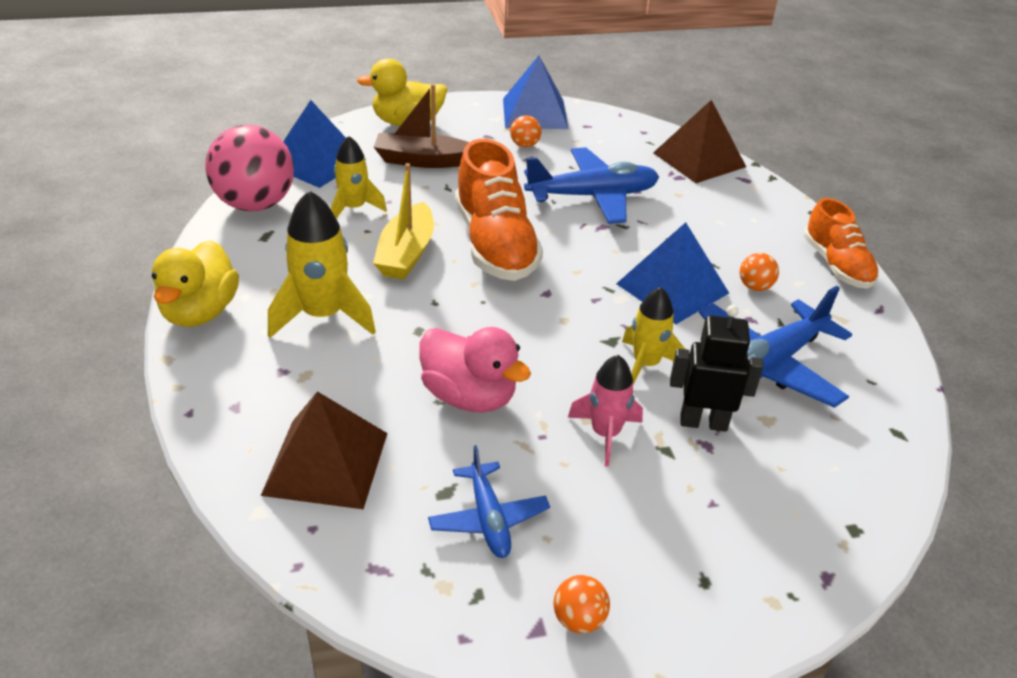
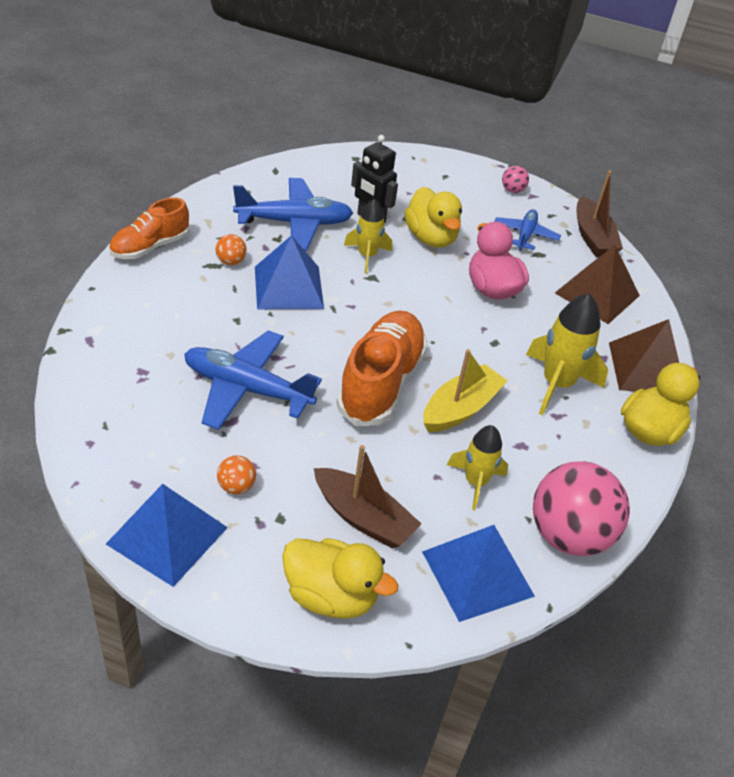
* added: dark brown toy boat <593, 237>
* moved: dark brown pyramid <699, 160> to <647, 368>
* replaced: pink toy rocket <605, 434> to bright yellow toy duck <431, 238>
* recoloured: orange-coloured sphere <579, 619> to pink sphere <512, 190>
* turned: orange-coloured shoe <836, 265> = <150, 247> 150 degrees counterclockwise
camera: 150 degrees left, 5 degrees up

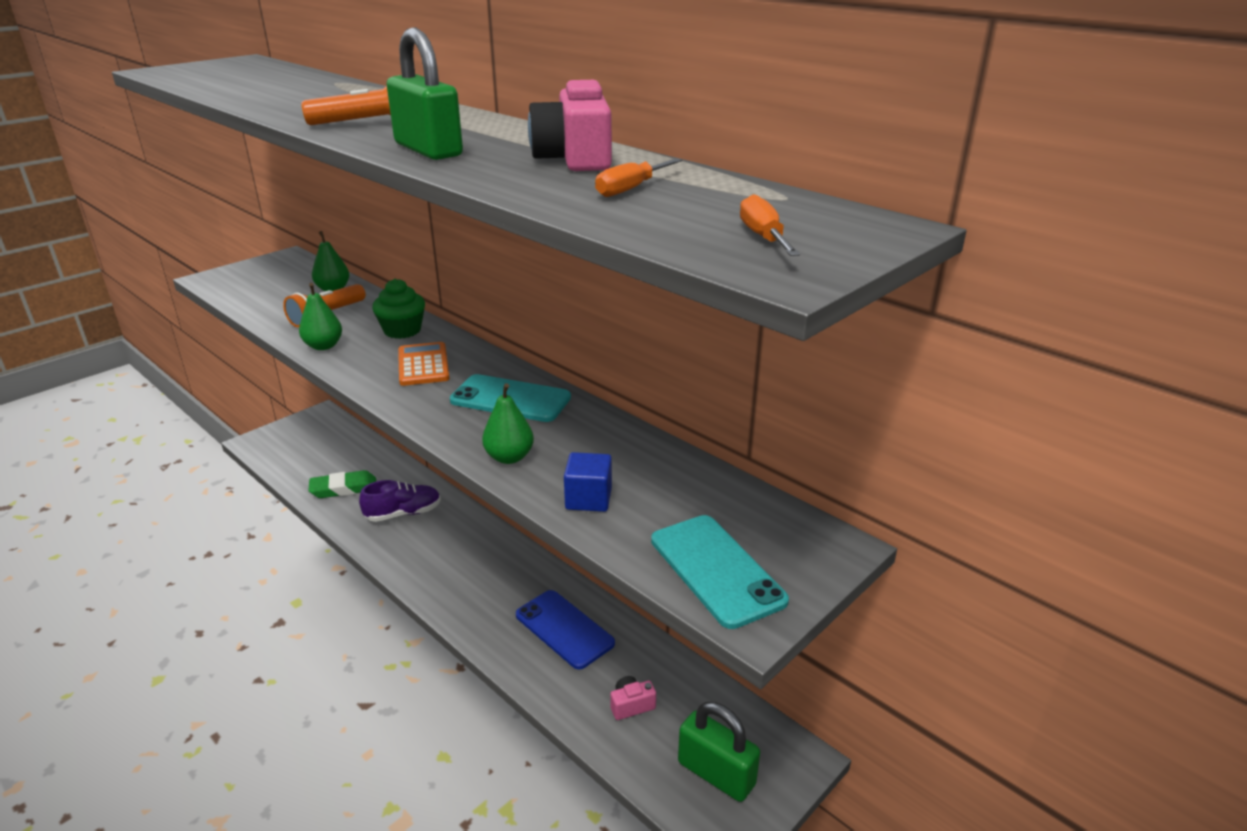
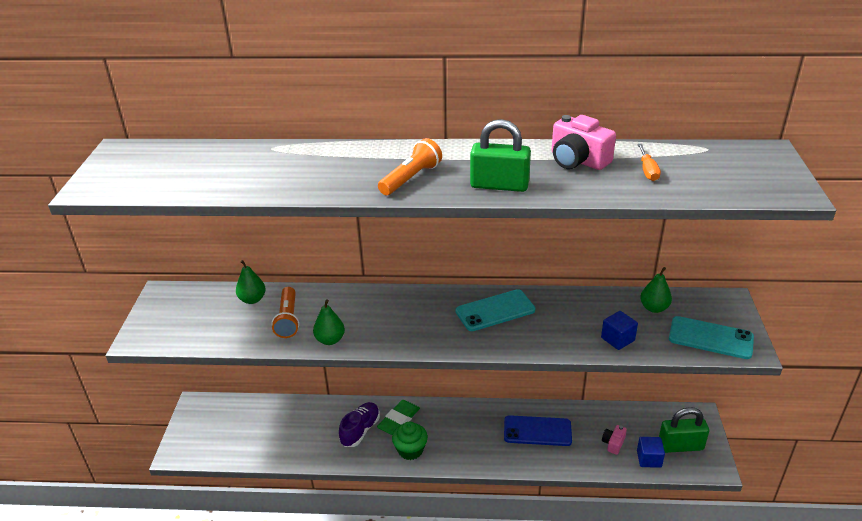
* removed: orange-coloured pocket calculator <423, 365>
* removed: orange-coloured screwdriver <763, 237>
* added: royal blue cube <649, 459>
* moved: green gum eraser <343, 489> to <399, 420>
* moved: green fairy cake <402, 330> to <410, 450>
* moved: green pear fruit <509, 457> to <654, 308>
camera: 40 degrees left, 5 degrees up

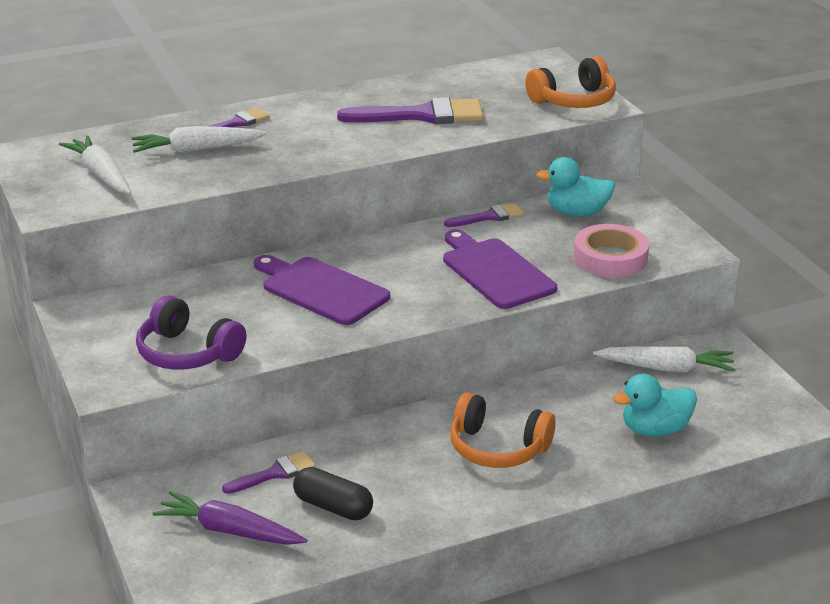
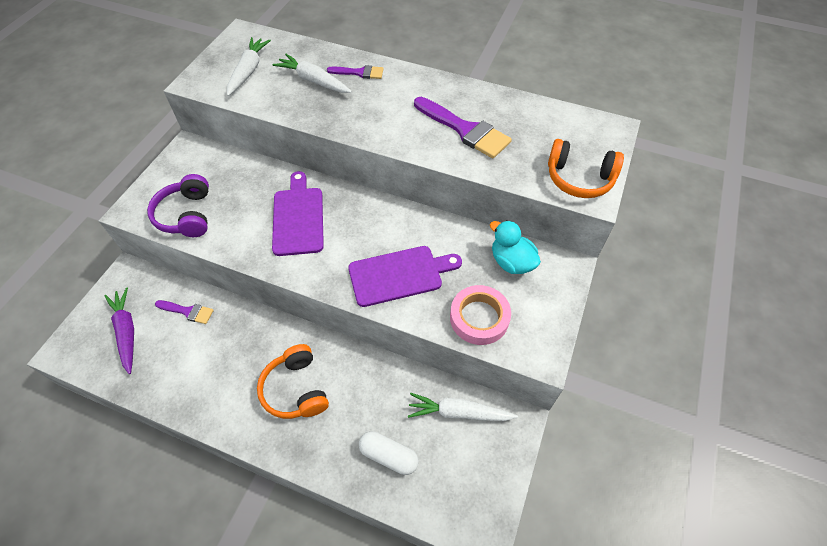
* removed: jet-black pill shape <333, 507>
* removed: violet brush <489, 217>
* replaced: turquoise toy duck <655, 430> to snow-white pill shape <388, 456>
* turned: violet cutting board <495, 271> = <399, 275> 60 degrees clockwise
* turned: snow-white toy carrot <666, 368> = <459, 412> 135 degrees clockwise
camera: 45 degrees right, 25 degrees up

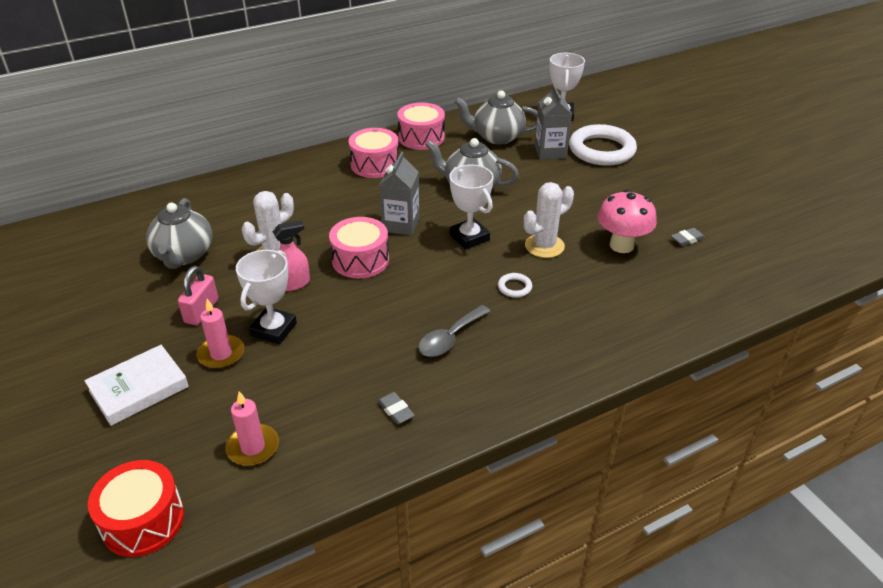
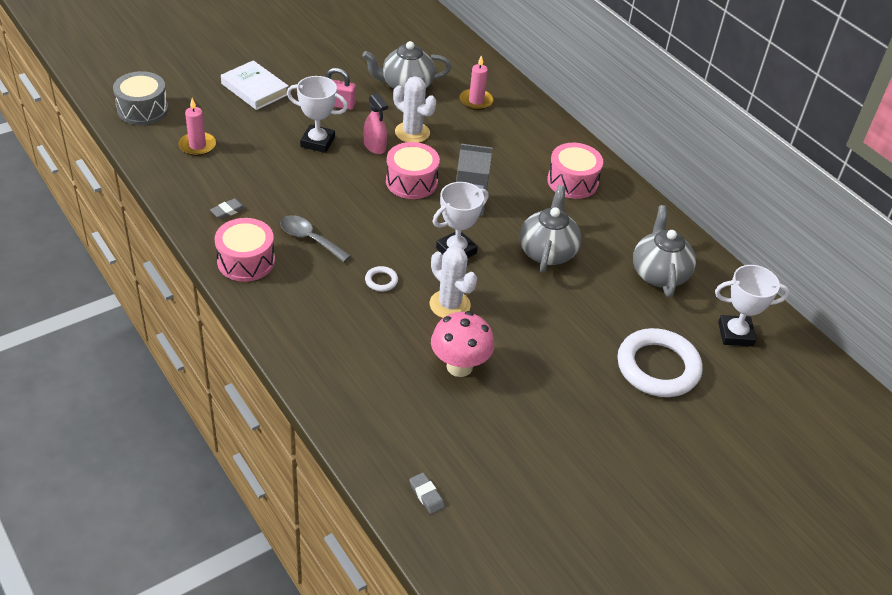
* removed: gray carton <550, 152>
* moved: pink wax candle <221, 354> to <476, 101>
* moved: pink toy drum <421, 137> to <246, 261>
* moved: gray gum eraser <687, 239> to <426, 495>
* recoloured: red toy drum <143, 520> to gray toy drum <142, 109>
camera: 80 degrees right, 5 degrees up

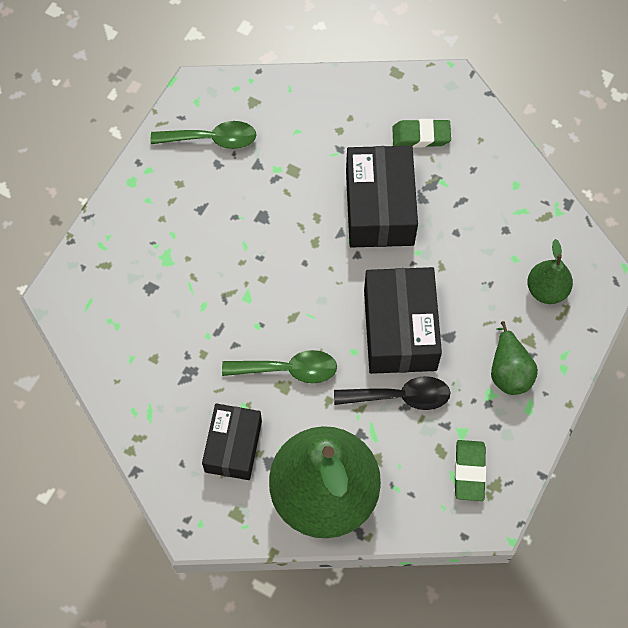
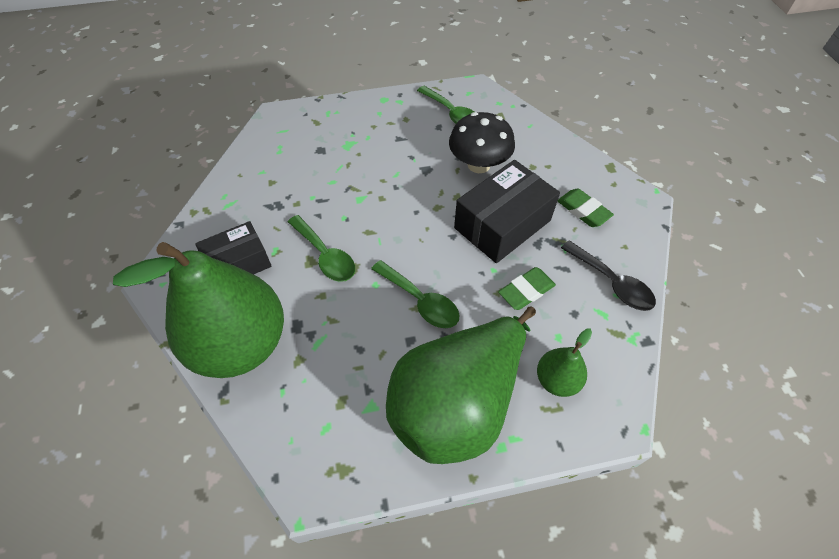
* added: jet-black toadstool <478, 165>
* moved: jet-black spoon <400, 397> to <611, 282>
* moved: green gum eraser <469, 471> to <526, 291>
* replaced: jet-black package <399, 329> to green spoon <420, 301>
* resized: green pear fruit <509, 371> = <457, 403> x2.28
camera: 50 degrees right, 10 degrees down

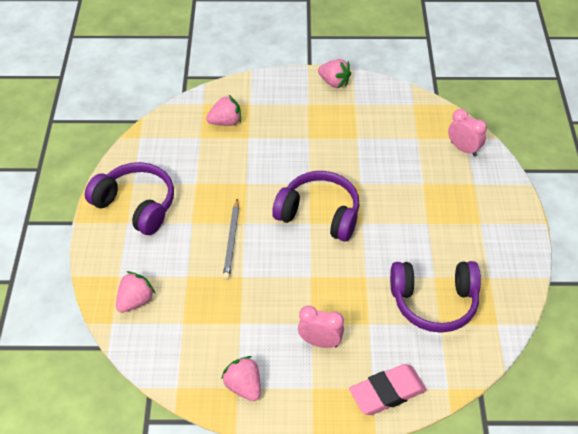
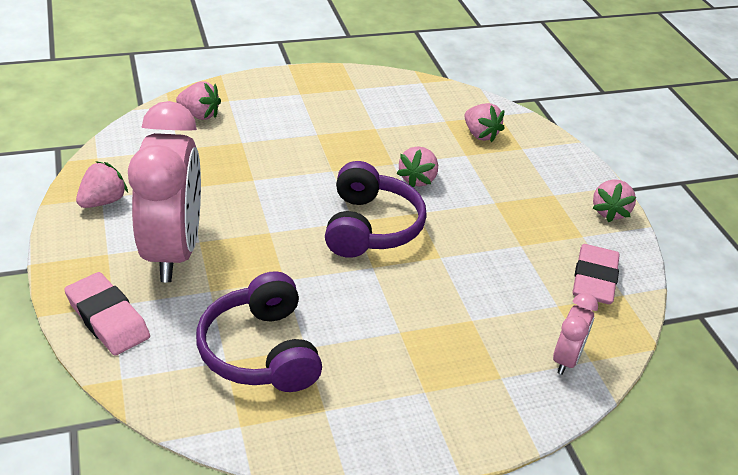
* removed: violet headphones <136, 205>
* removed: gray pencil <232, 241>
* added: pink strawberry <418, 179>
* added: pink gum eraser <594, 279>
* resized: pink bedside clock <320, 342> = <173, 251> x2.20
camera: 70 degrees right, 10 degrees down

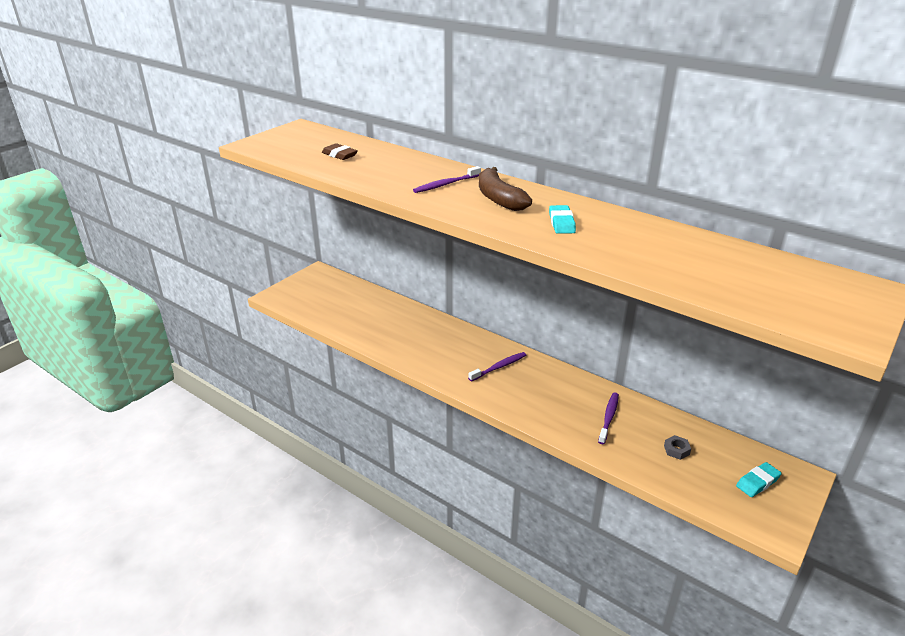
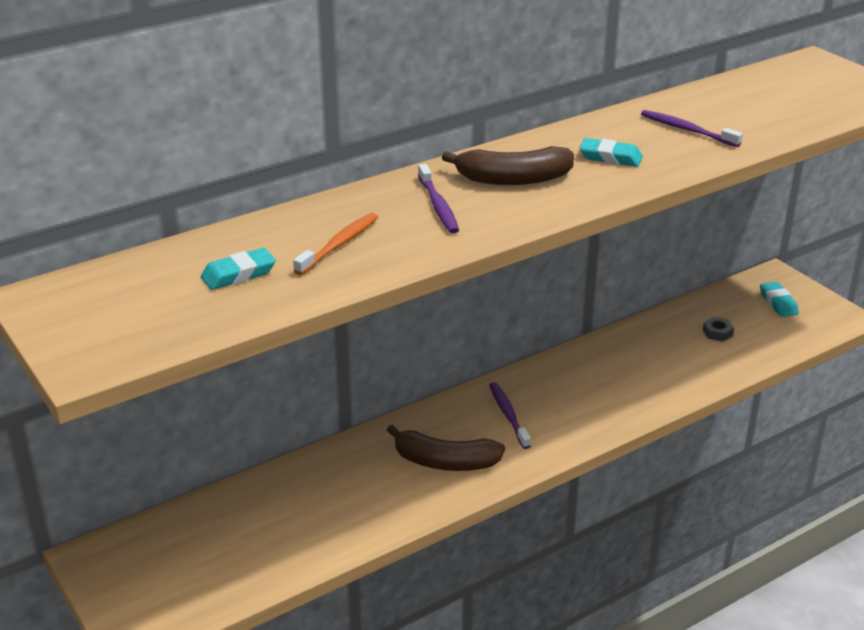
* added: orange-coloured toothbrush <339, 244>
* added: dark brown banana <445, 462>
* moved: violet toothbrush <609, 417> to <687, 130>
* recoloured: dark brown gum eraser <339, 155> to turquoise gum eraser <238, 274>
camera: 70 degrees left, 0 degrees up

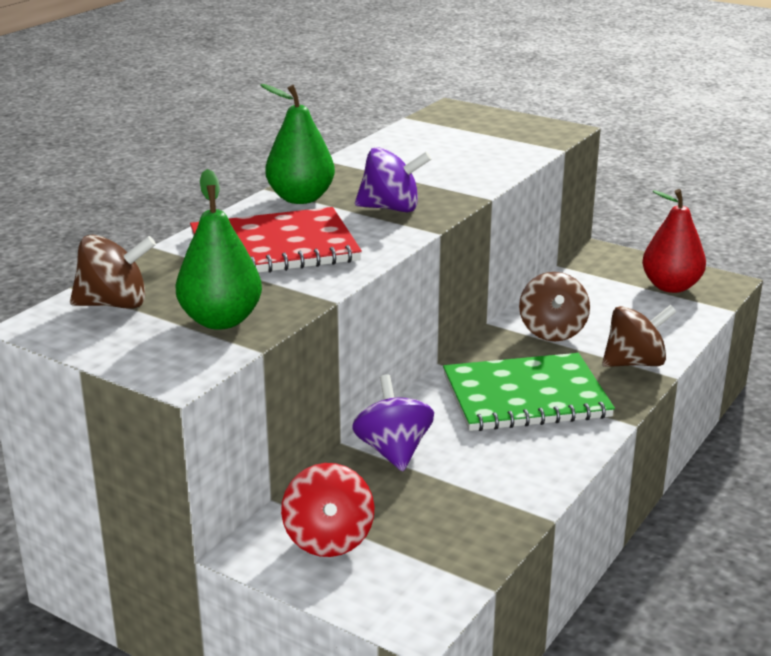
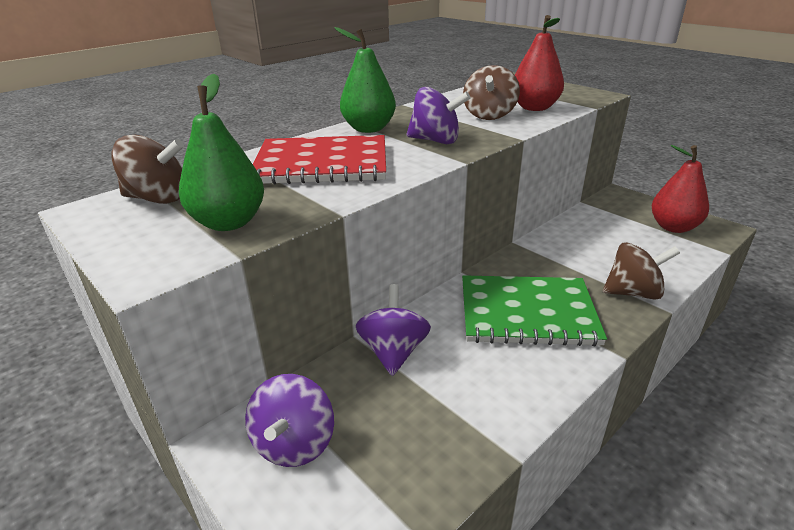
* added: red pear fruit <534, 108>
* moved: dark brown toy top <552, 332> to <489, 115>
* recoloured: red toy top <328, 540> to violet toy top <294, 443>
camera: 15 degrees right, 5 degrees up

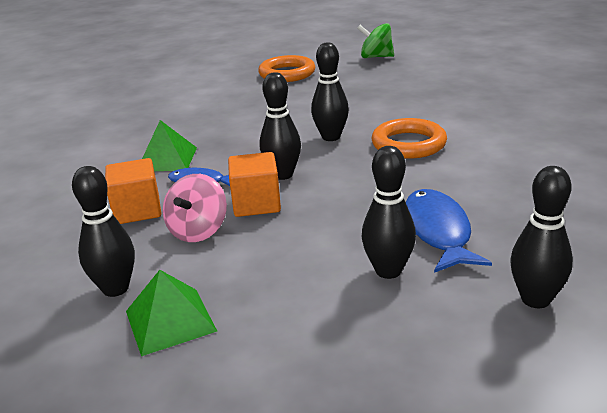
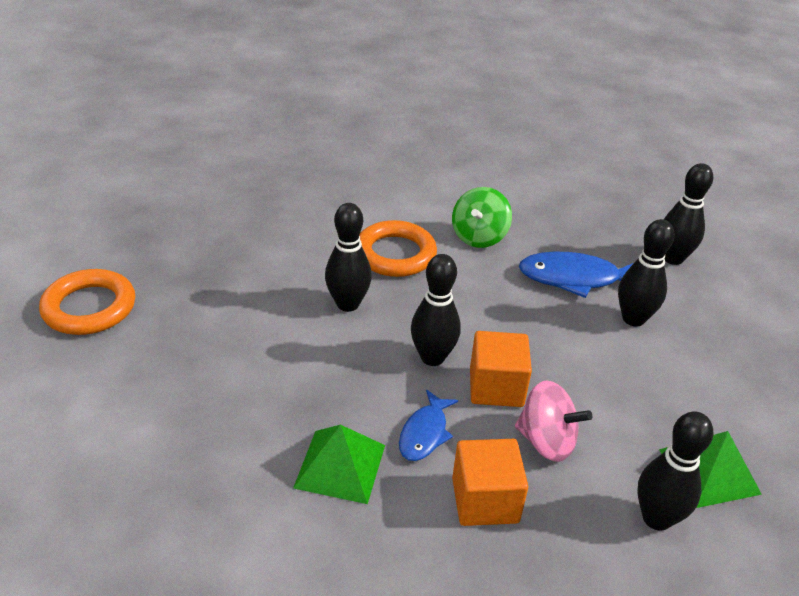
* moved: green toy top <376, 57> to <479, 237>
camera: 85 degrees left, 10 degrees up

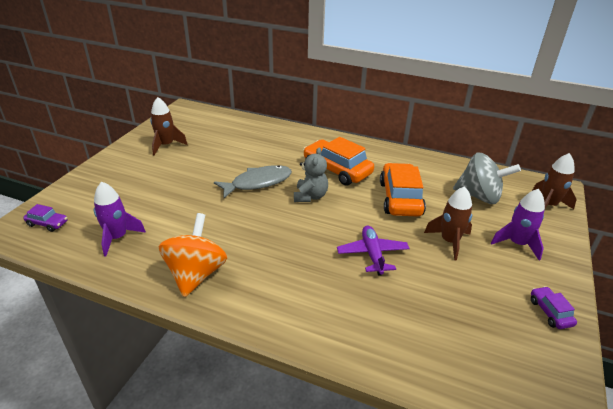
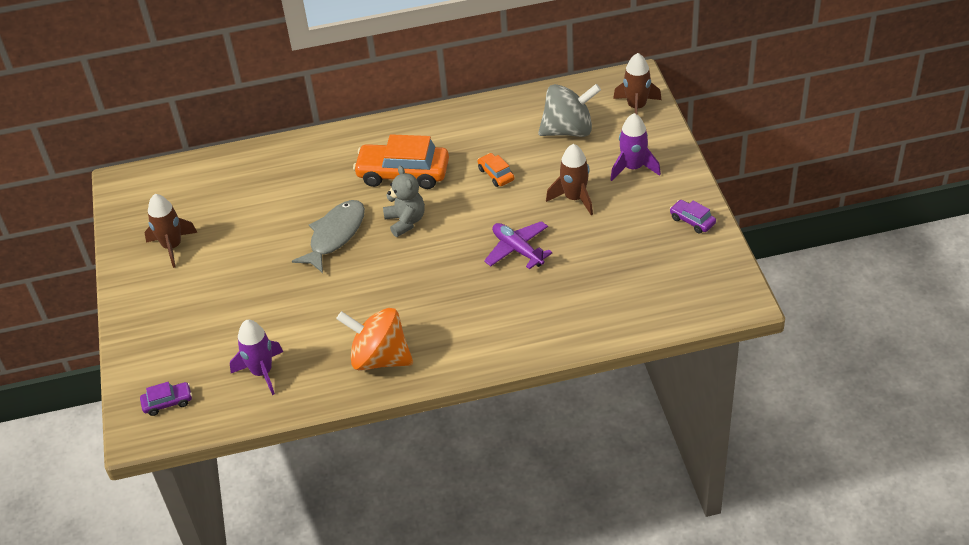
* turned: orange-coloured toy top <196, 274> = <379, 358> 45 degrees counterclockwise
* resized: orange-coloured car <400, 198> = <496, 174> x0.48
camera: 30 degrees left, 10 degrees up

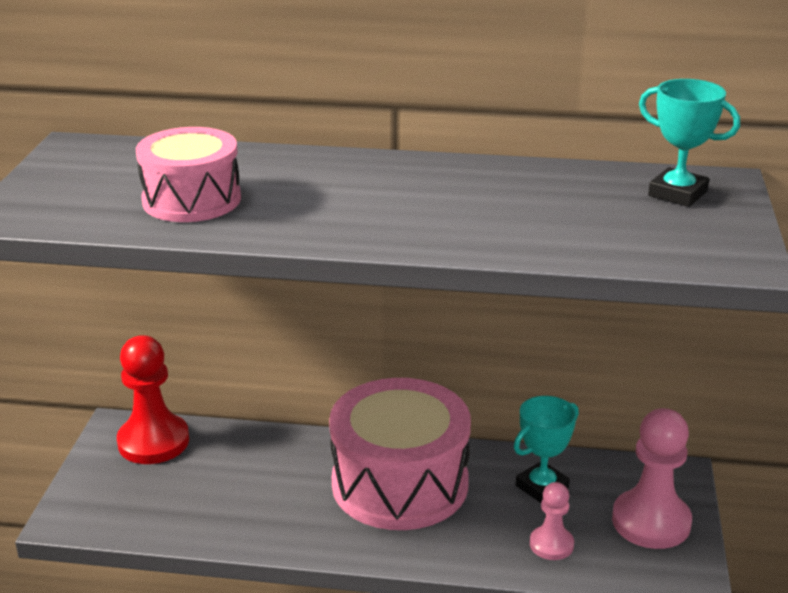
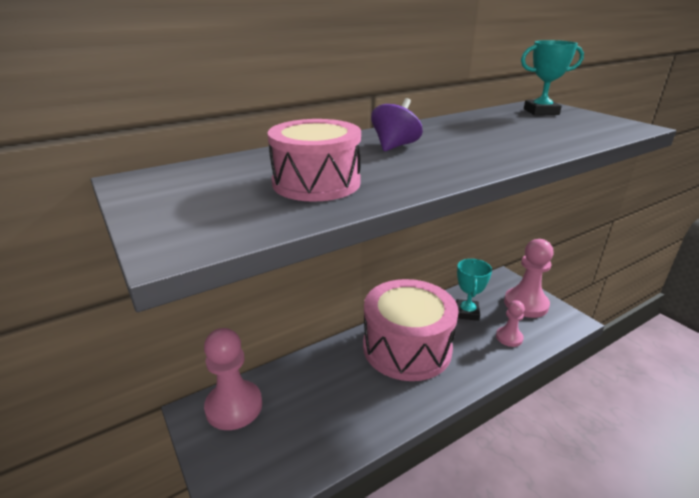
* added: violet toy top <395, 146>
* recoloured: red chess pawn <153, 442> to pink chess pawn <234, 406>
camera: 40 degrees left, 0 degrees up

